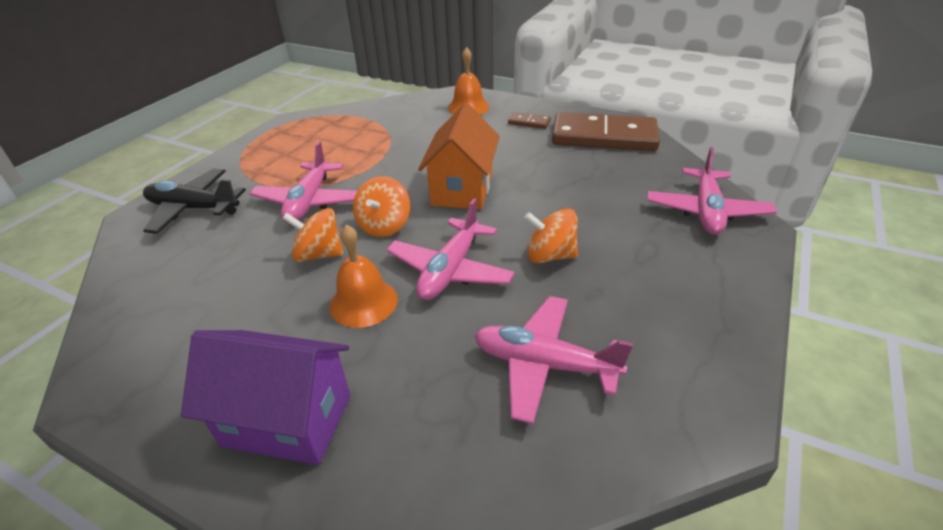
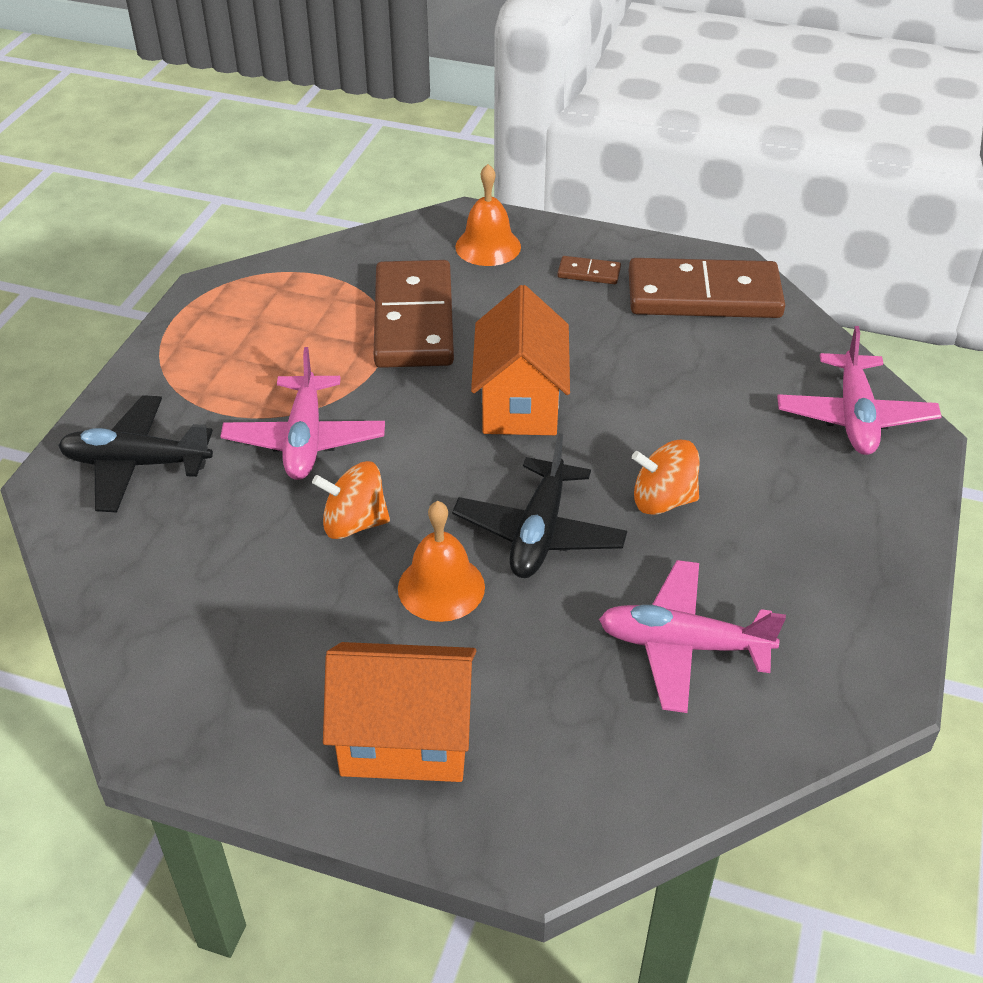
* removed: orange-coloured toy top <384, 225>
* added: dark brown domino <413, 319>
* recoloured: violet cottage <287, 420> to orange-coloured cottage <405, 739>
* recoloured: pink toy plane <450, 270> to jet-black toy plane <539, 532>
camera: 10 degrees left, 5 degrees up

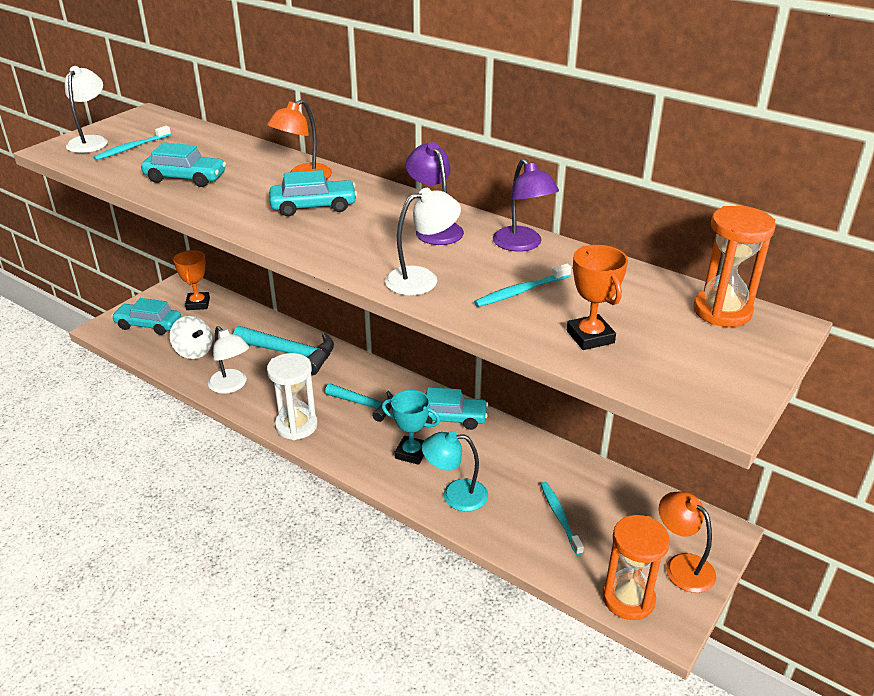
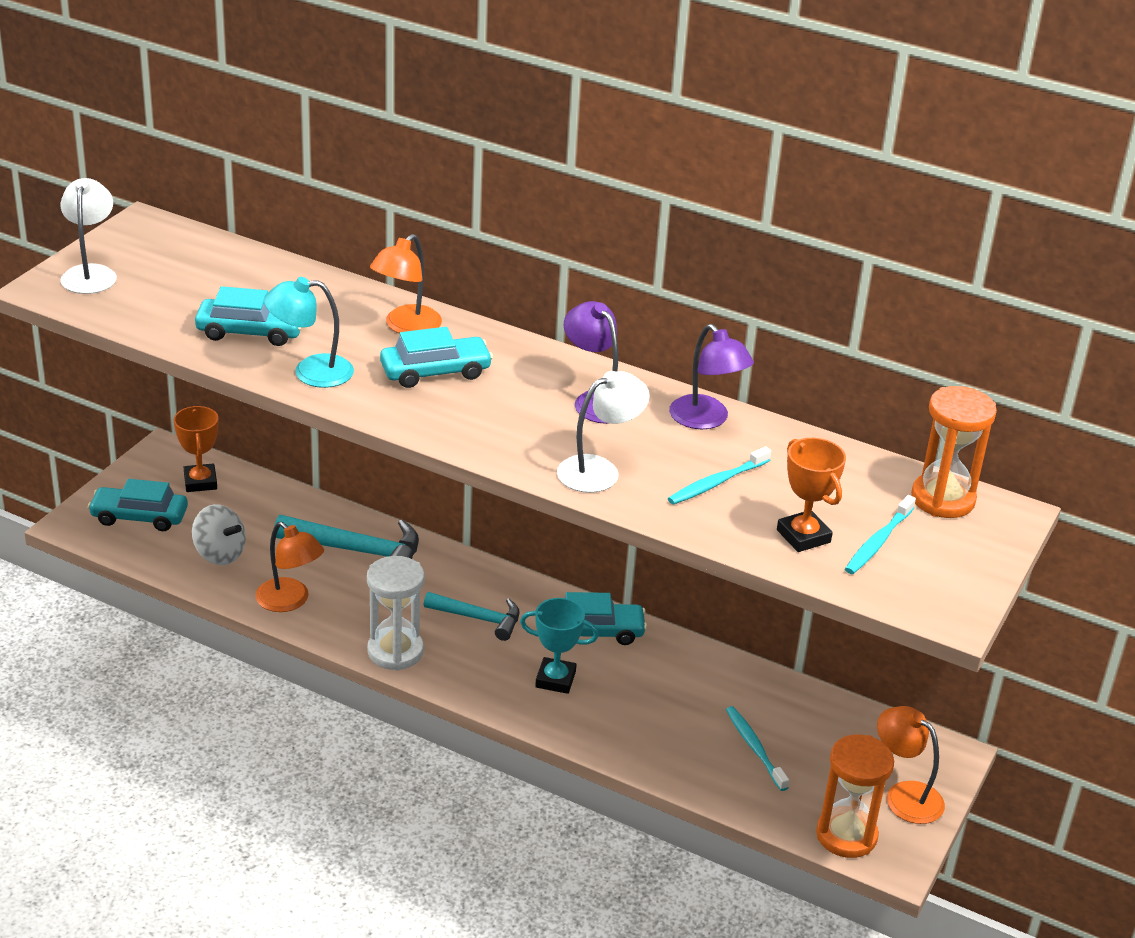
* moved: turquoise toothbrush <131, 148> to <878, 542>
* moved: turquoise reading lamp <455, 495> to <311, 372>
* recoloured: snow-white reading lamp <231, 386> to orange-coloured reading lamp <290, 601>
camera: 10 degrees left, 0 degrees up

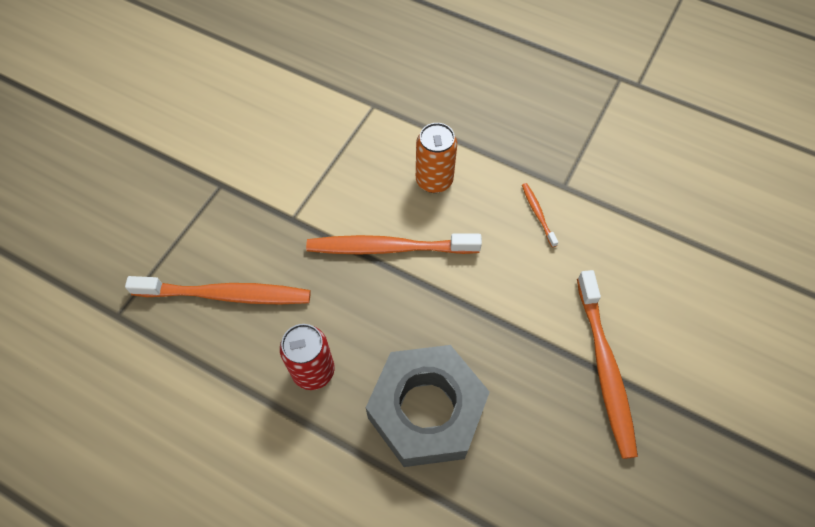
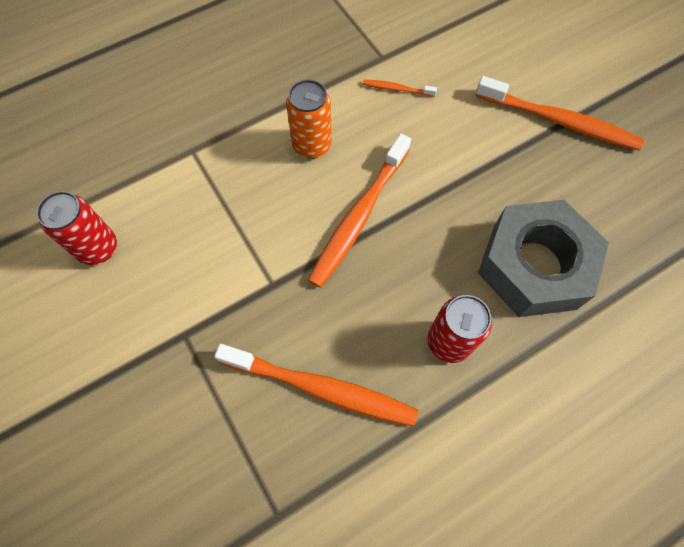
* added: red soda can <98, 248>
* turned: orange-coloured toothbrush <225, 295> = <320, 388> 75 degrees clockwise
camera: 60 degrees left, 5 degrees up

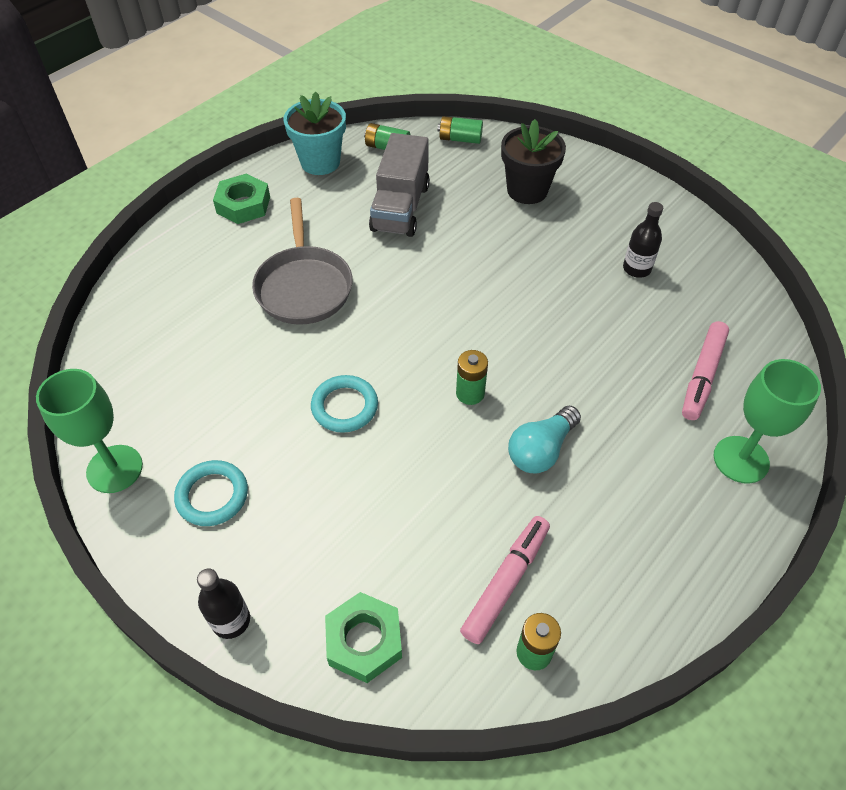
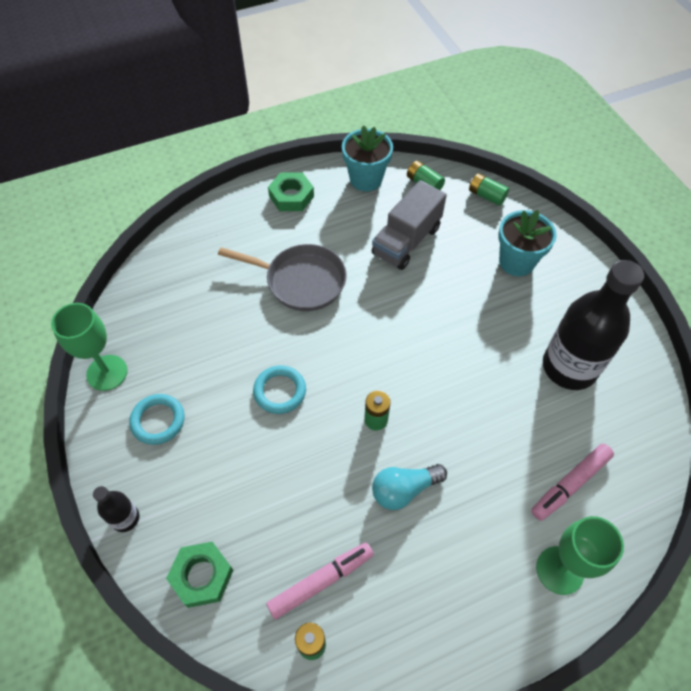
* recoloured: jet-black potted plant <527, 190> to turquoise potted plant <516, 262>
* turned: gray frying pan <304, 286> = <300, 281> 90 degrees counterclockwise
* resized: jet-black drink bottle <636, 269> = <569, 367> x2.22
camera: 25 degrees right, 5 degrees up

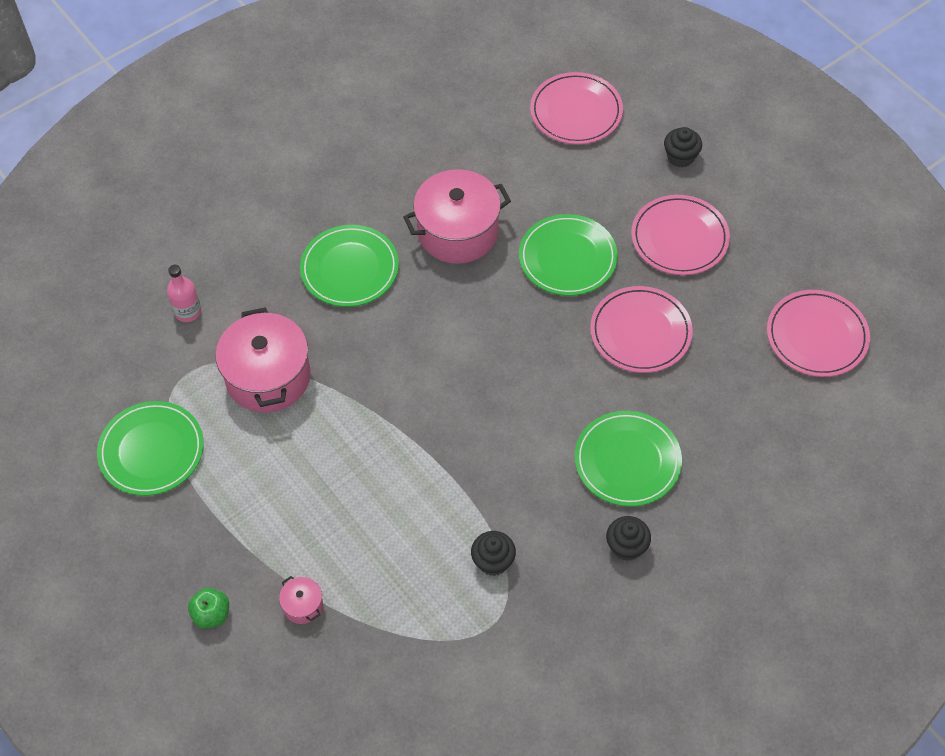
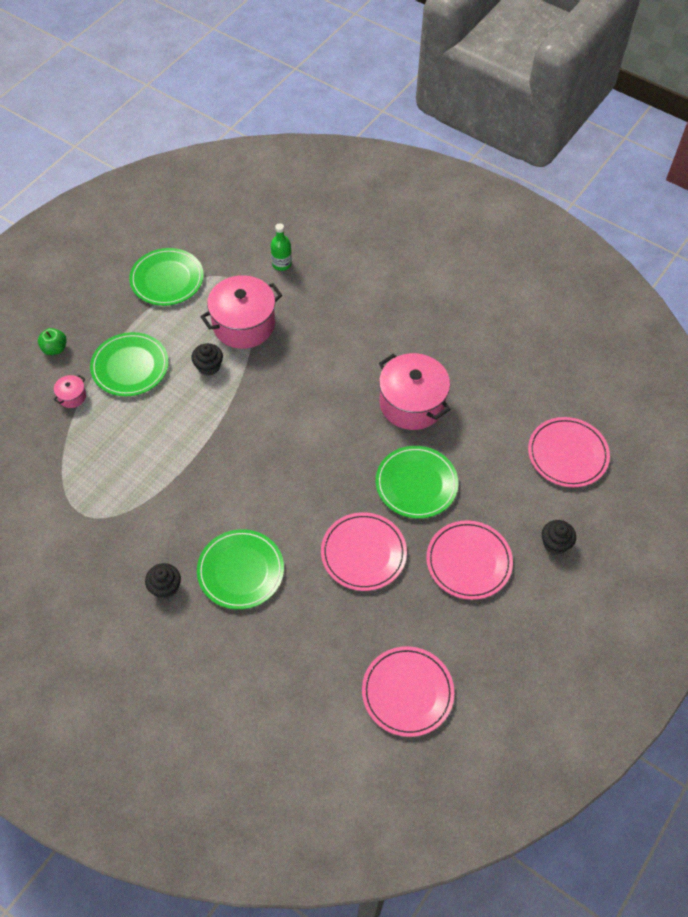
* moved: green dinner plate <349, 269> to <130, 366>
* moved: jet-black fairy cake <493, 561> to <208, 366>
* recoloured: pink drink bottle <188, 311> to green drink bottle <281, 264>
camera: 70 degrees right, 0 degrees up

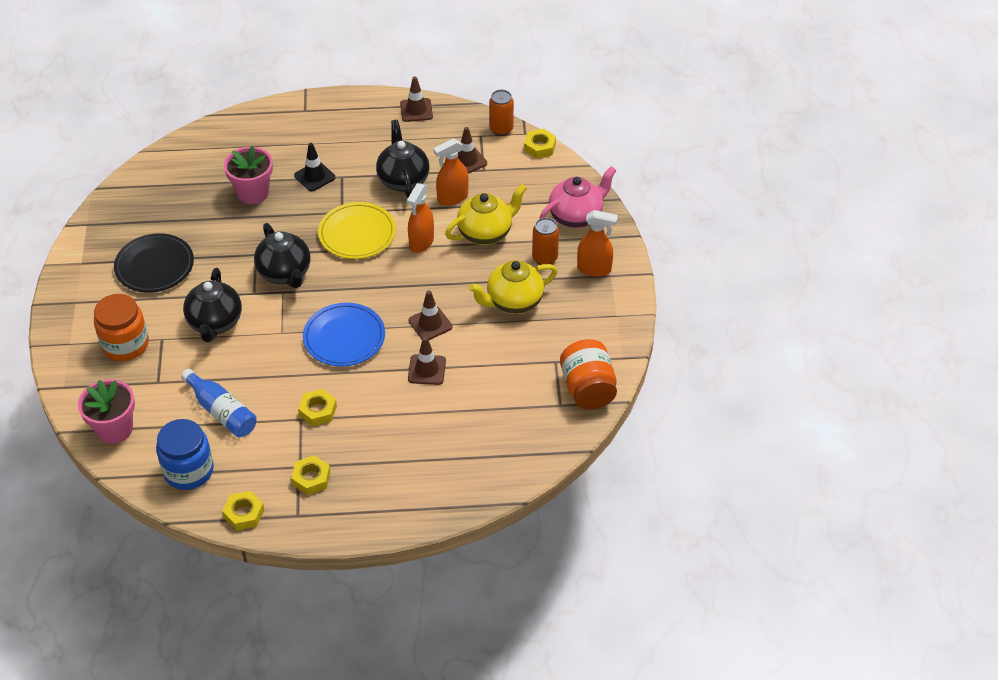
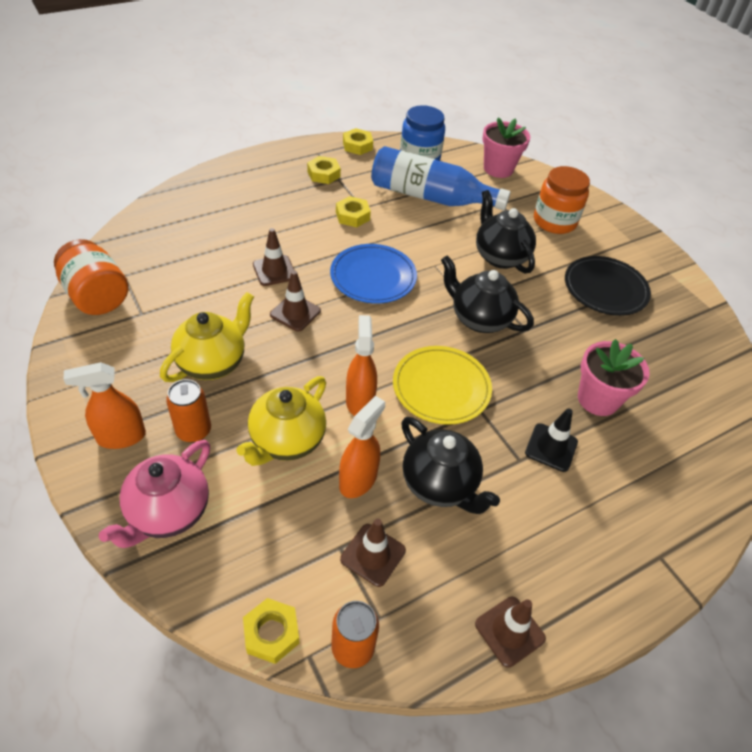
* resized: royal blue drink bottle <222, 411> = <430, 197> x1.56
camera: 150 degrees right, 0 degrees up

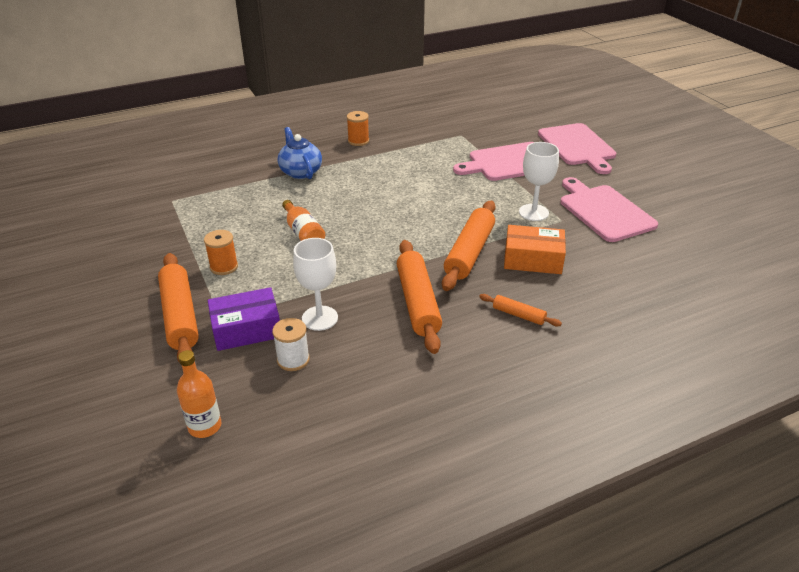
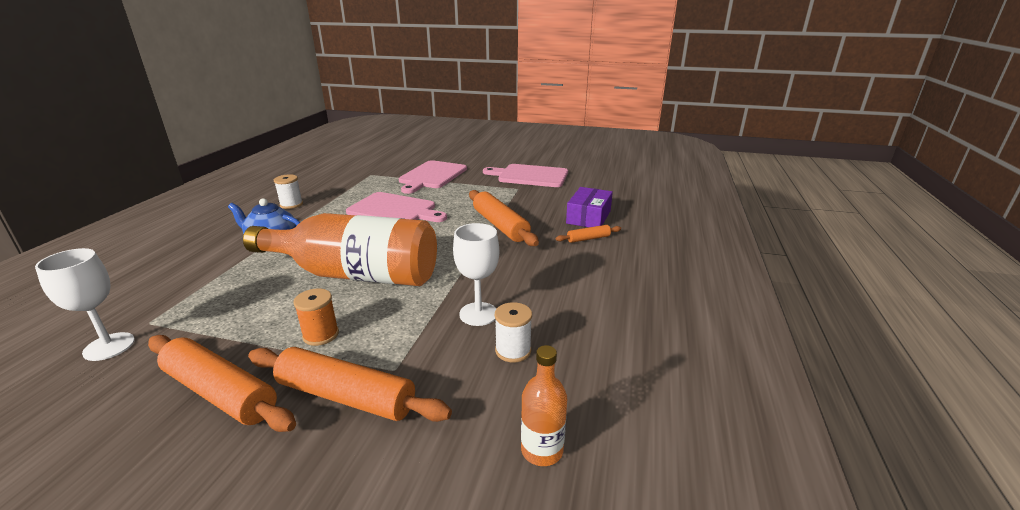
* removed: orange-coloured package <533, 259>
* moved: violet package <246, 329> to <588, 217>
* moved: orange-coloured rolling pin <418, 302> to <220, 392>
* moved: snow-white wine glass <533, 212> to <109, 346>
* moved: pink cutting board <578, 146> to <395, 210>
* recoloured: orange-coloured spool <358, 141> to snow-white spool <291, 204>
* resized: orange-coloured drink bottle <303, 233> = <355, 274> x2.36
camera: 50 degrees left, 10 degrees down

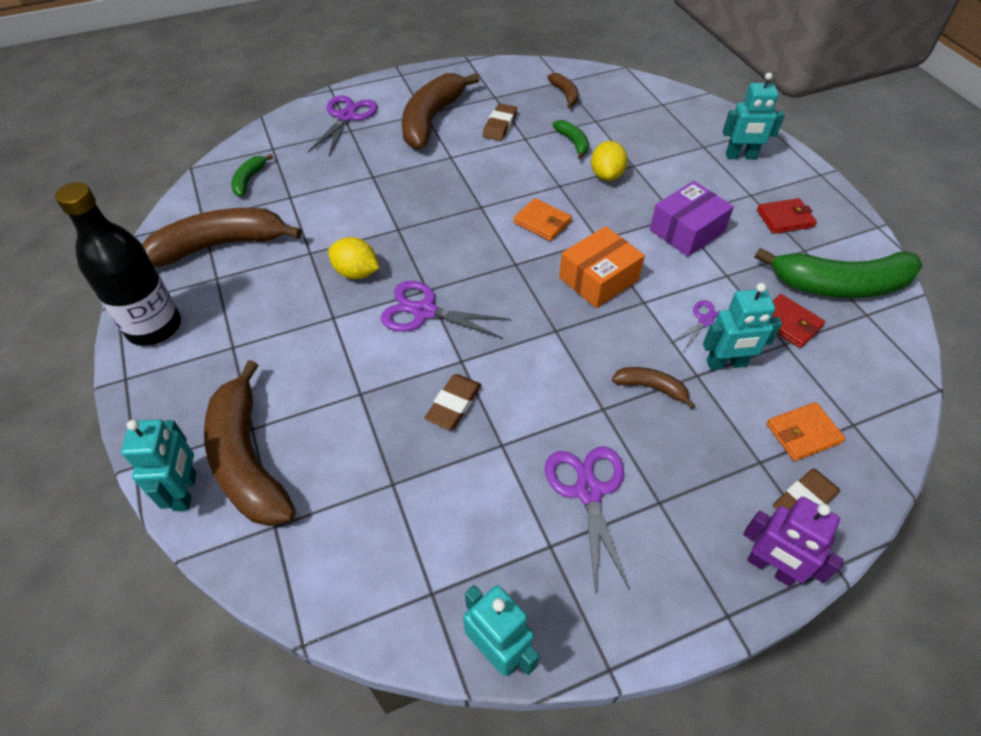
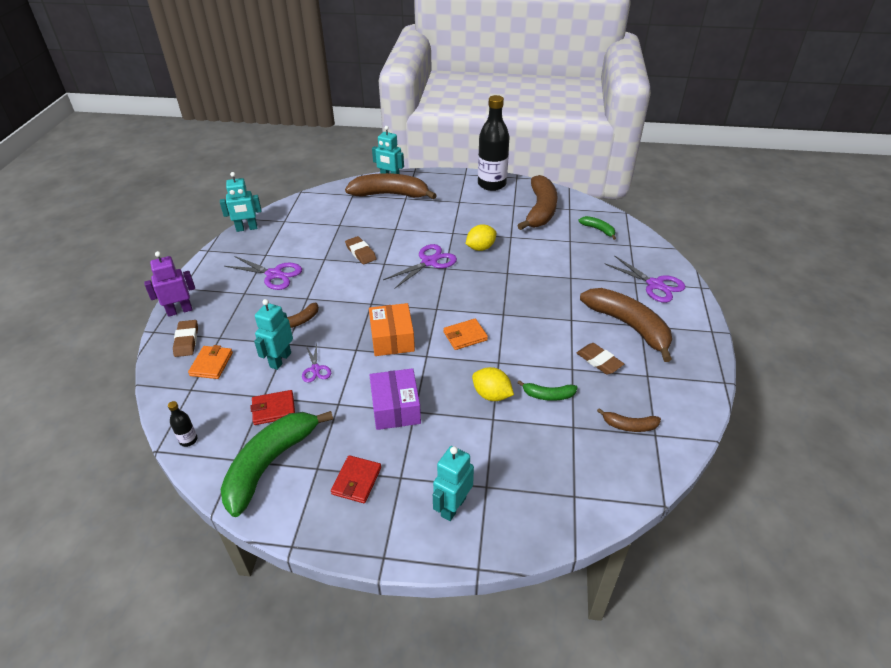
* added: jet-black drink bottle <188, 440>
camera: 120 degrees right, 10 degrees down

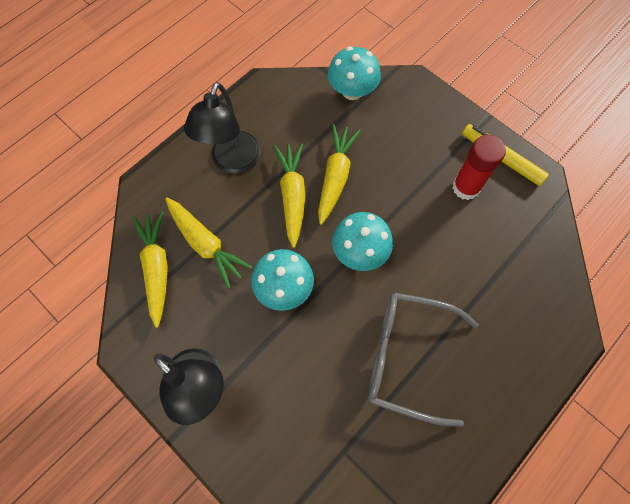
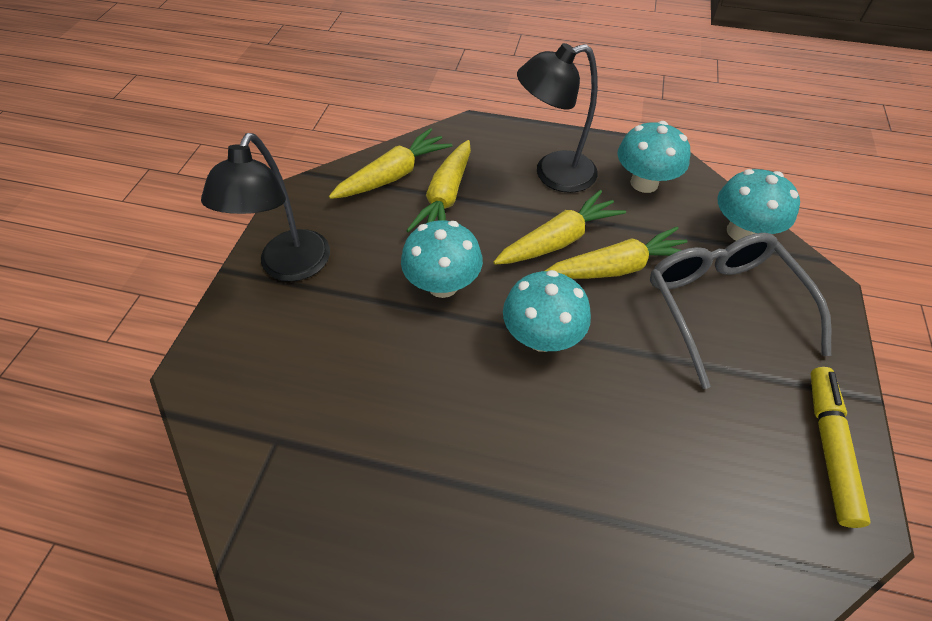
* removed: red glue <466, 187>
* added: turquoise toadstool <644, 183>
* moved: gray spectacles <407, 357> to <722, 307>
camera: 60 degrees right, 15 degrees down

